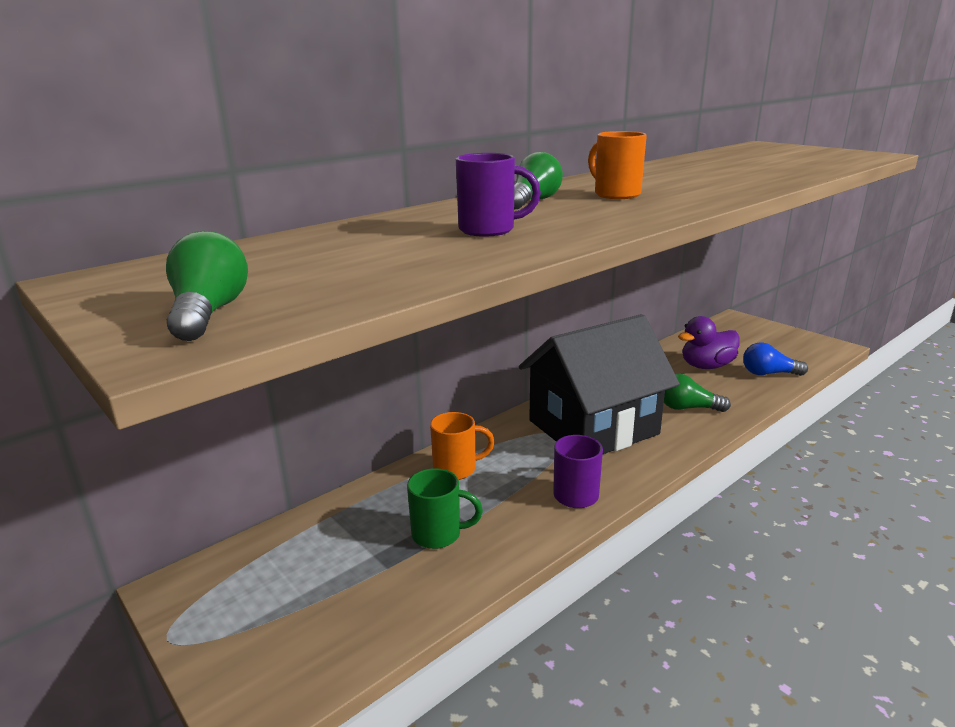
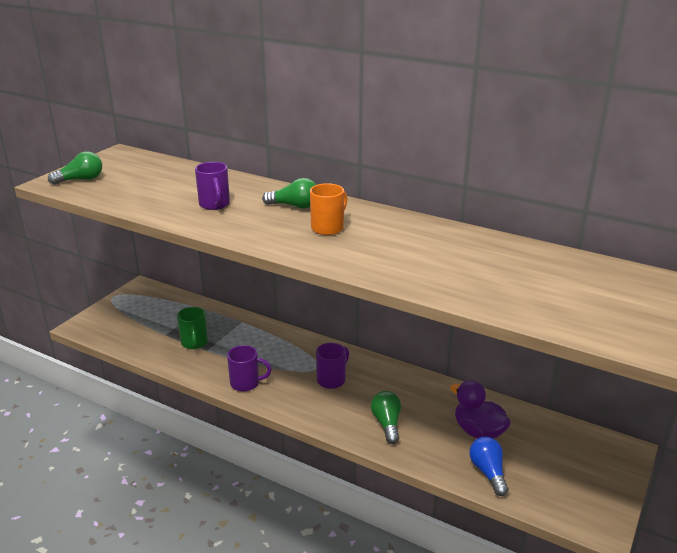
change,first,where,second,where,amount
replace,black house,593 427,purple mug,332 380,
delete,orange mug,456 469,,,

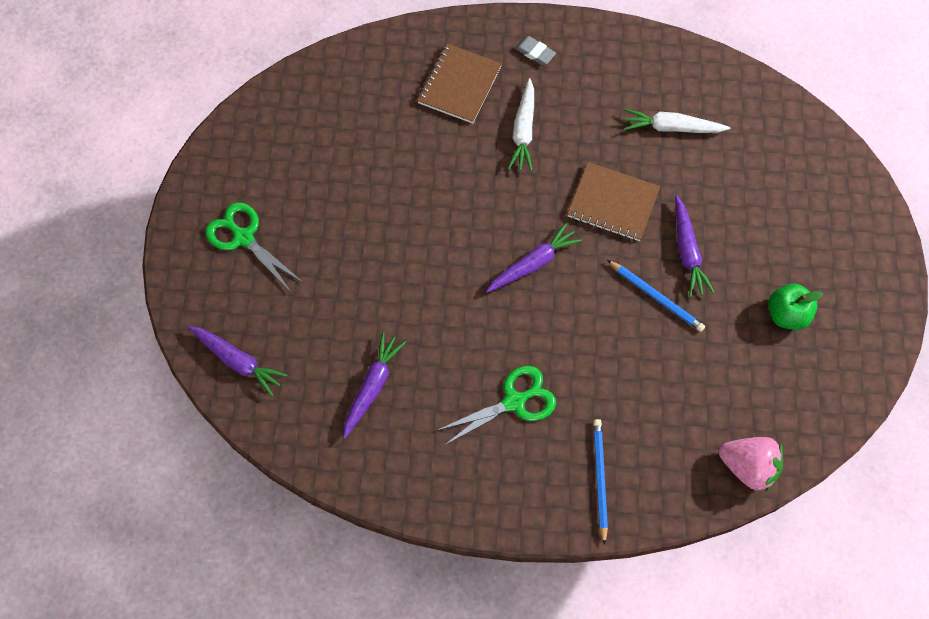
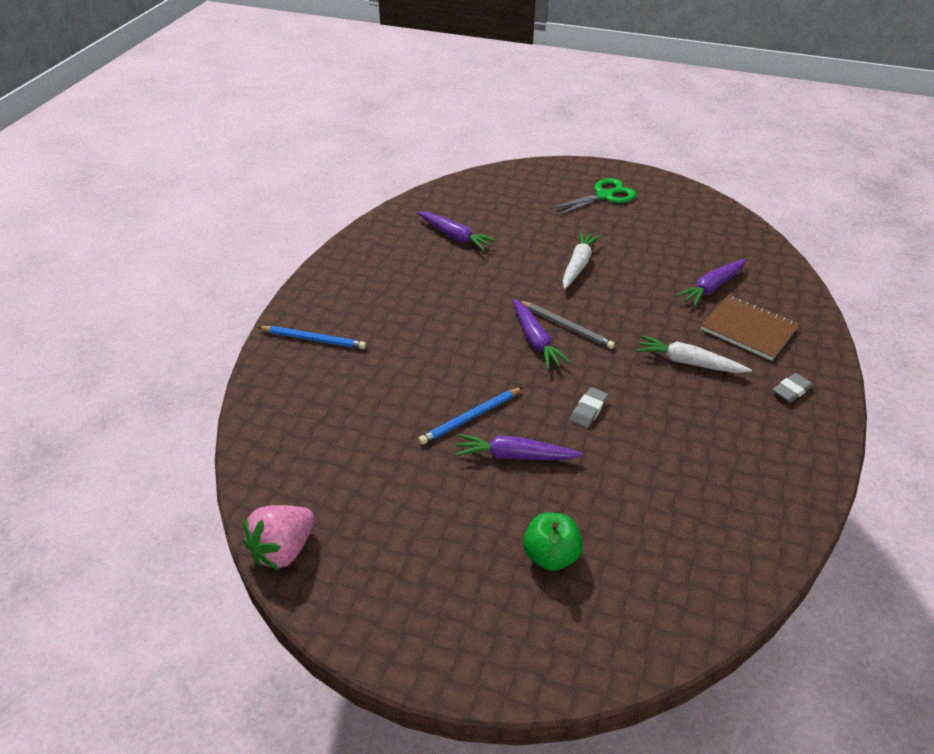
change,first,where,second,where,amount
move,white carrot,672 127,,578 265,
replace,brown notebook,613 203,grey eraser,588 410,
move,green apple,786 314,,551 555,
move,purple carrot,238 361,,711 287,
delete,green scissors,514 401,,,
move,pink strawberry,748 466,,283 549,
insert,,,grey pencil,566 326,

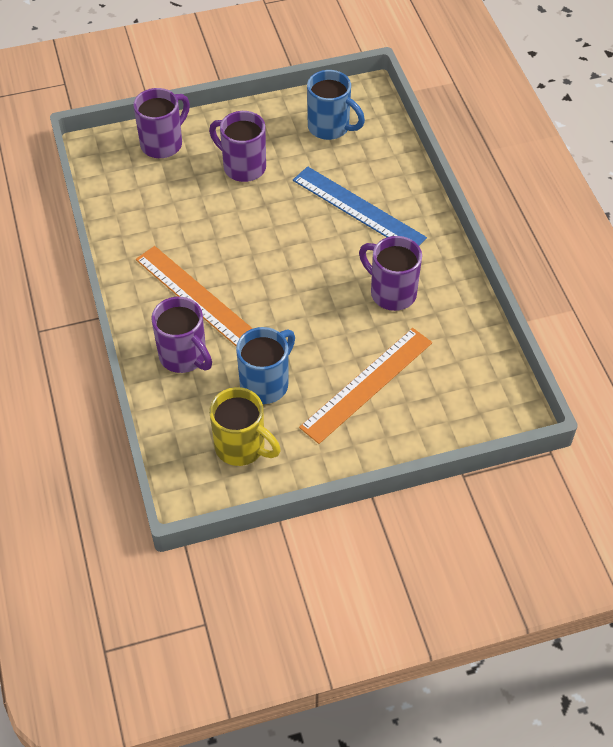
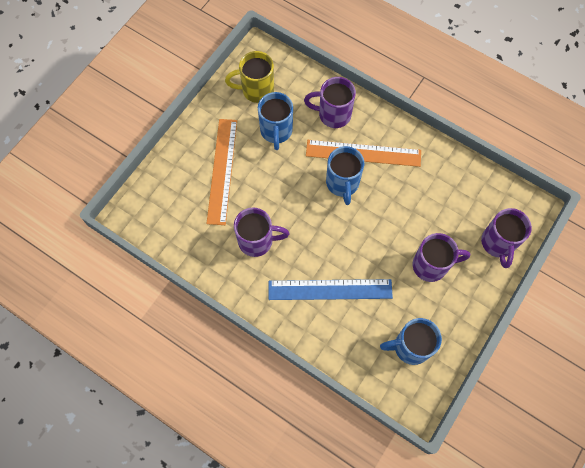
change,first,where,second,where,amount
insert,,,blue mug,342 183,

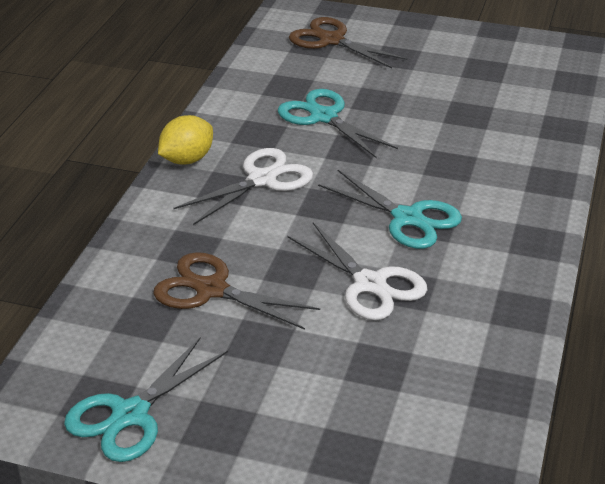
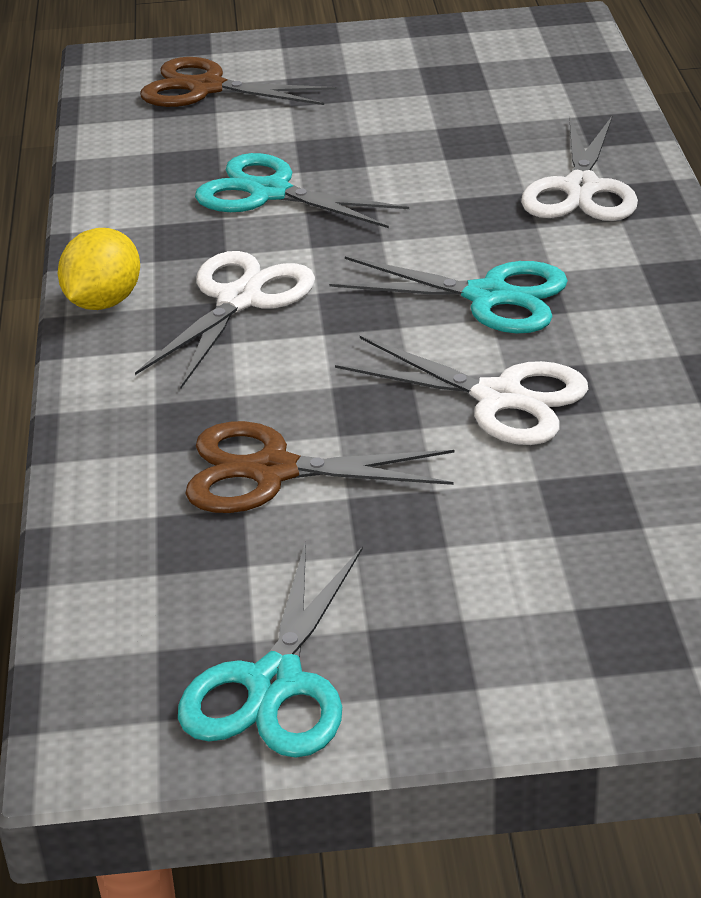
change,first,where,second,where,amount
insert,,,white scissors,581 189,

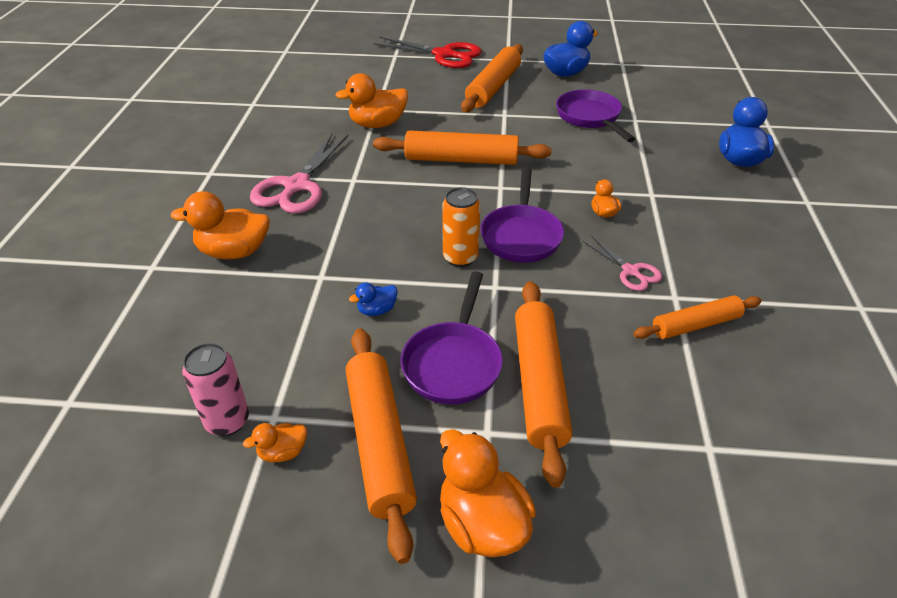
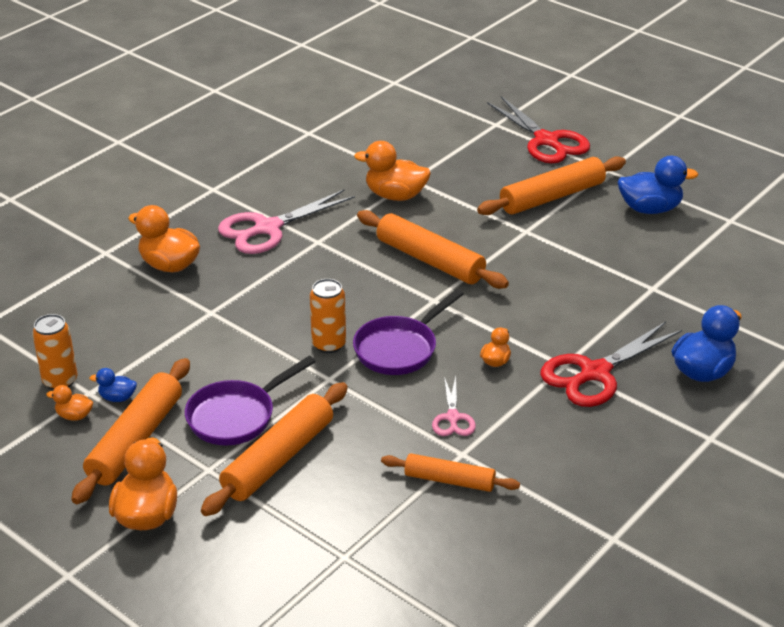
change,first,where,second,where,amount
delete,purple pan,590 118,,,
move,blue duck,377 310,,117 398,
recolor,pink can,227 421,orange can,60 381,
insert,,,red scissors,595 373,

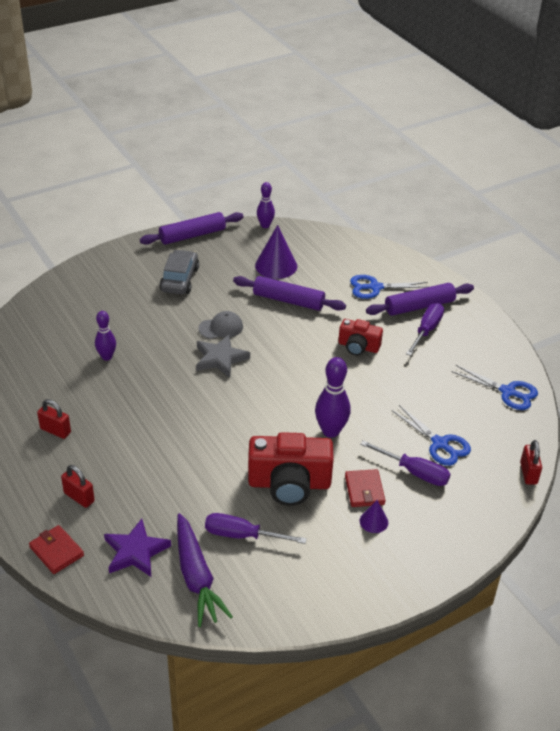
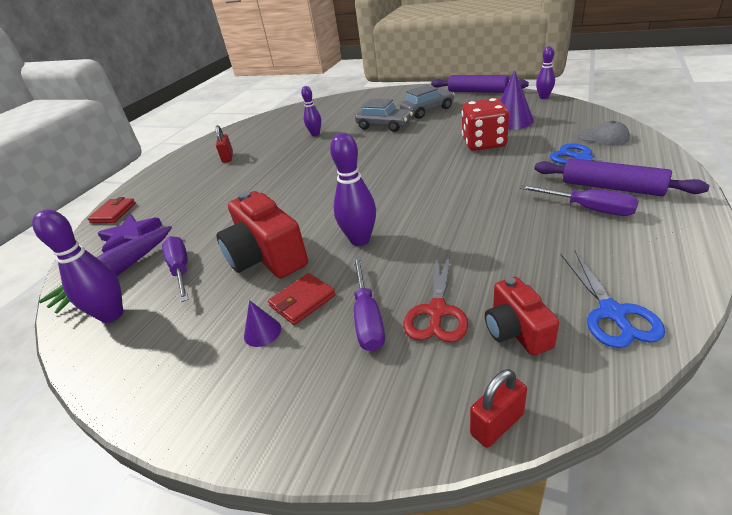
change,first,where,second,where,amount
replace,purple rolling pin,288 300,red dice,484 143,
rotate,purple screwdriver,426 330,,588 209,45 degrees clockwise
move,grey cap,221 327,,603 137,
move,red camera,358 347,,516 330,
delete,grey star,220 358,,,
recolor,blue scissors,440 444,red scissors,437 311,
delete,red padlock,79 497,,,
insert,,,grey car,384 126,
insert,,,purple bowling pin,112 315,

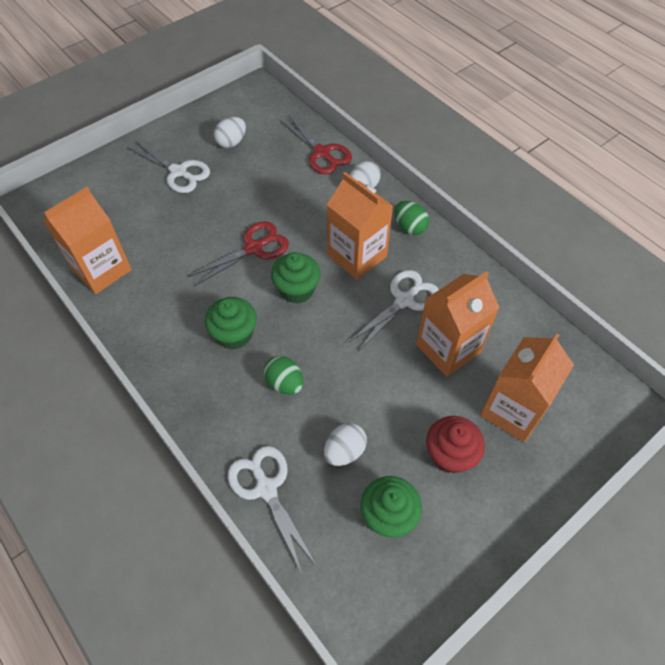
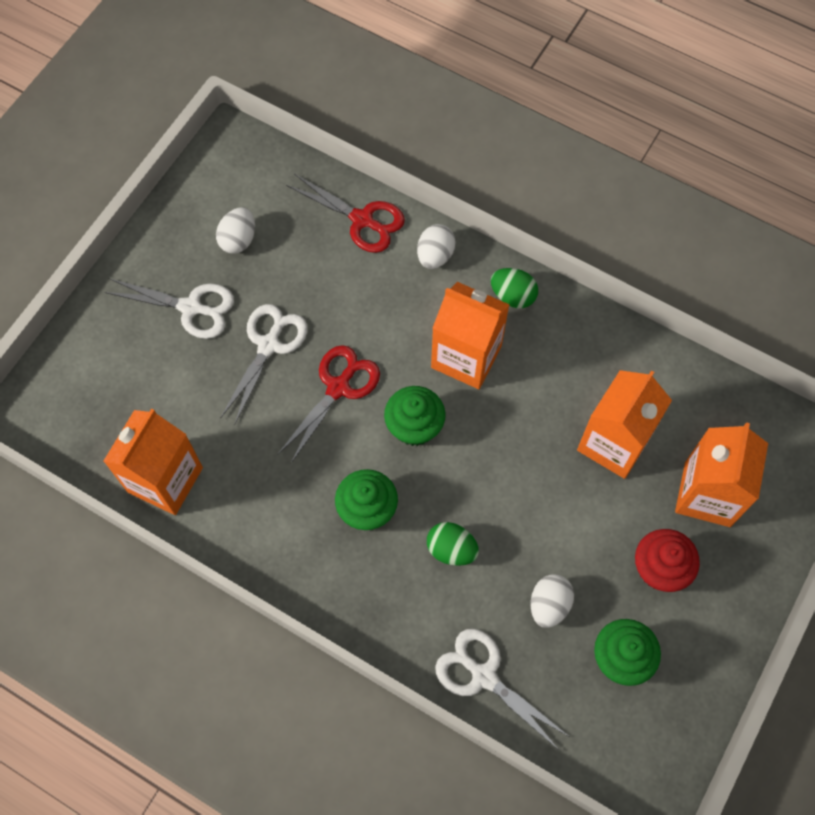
change,first,where,second,where,amount
move,white scissors,404 300,,269 345,

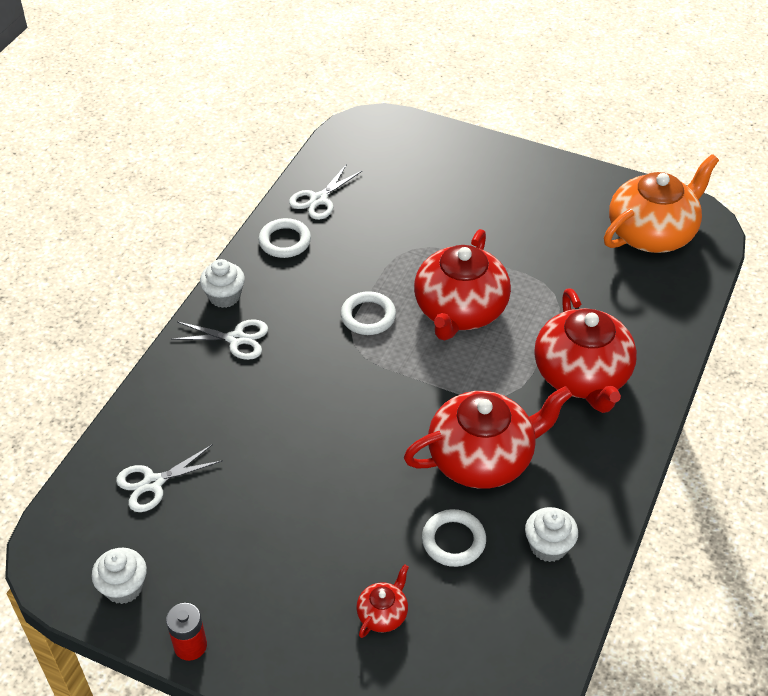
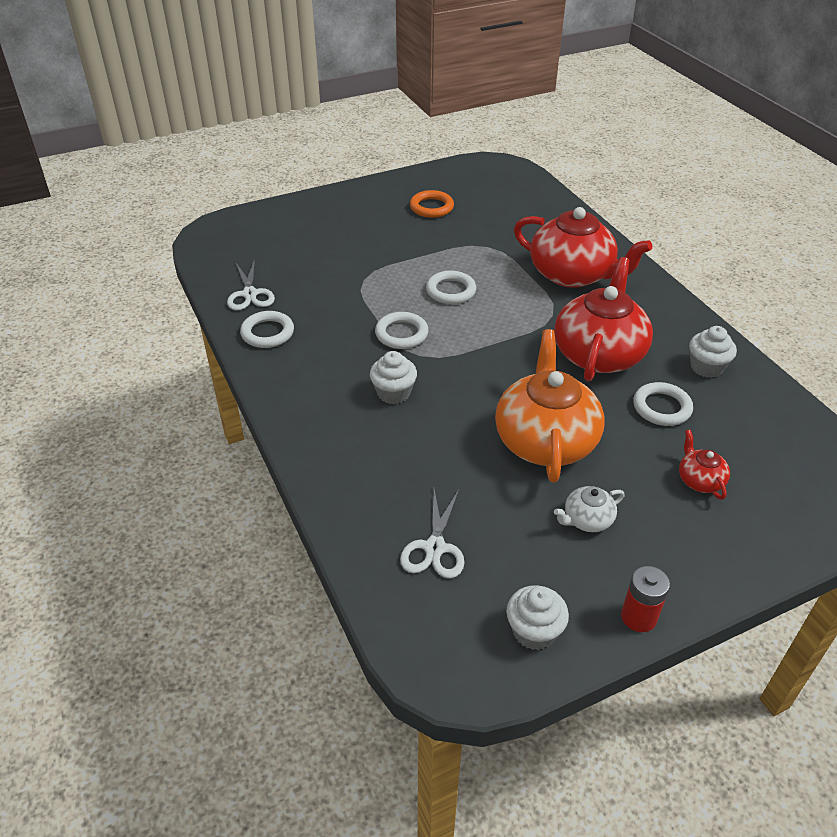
change,first,where,second,where,amount
move,orange teapot,652 233,,545 440,
replace,red teapot,460 310,white ring,451 291,
move,white cupcake,224 296,,393 393,
delete,white scissors,236 339,,,
insert,,,orange ring,431 207,
insert,,,white teapot,587 520,

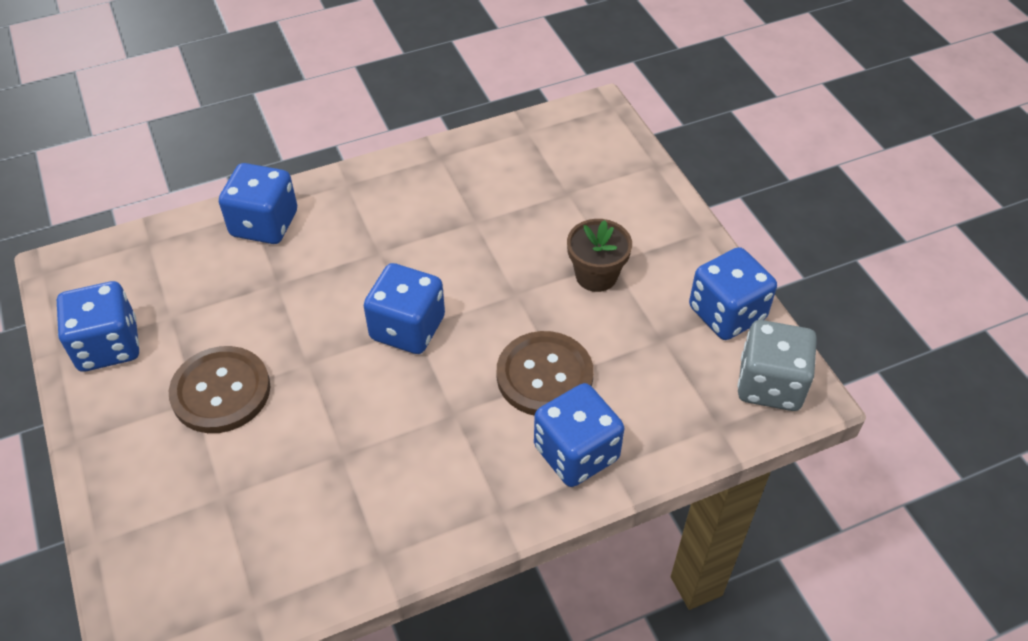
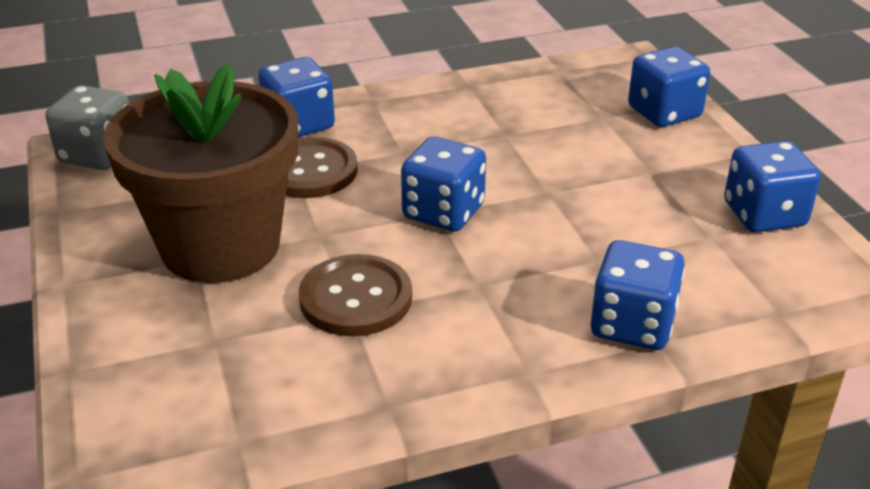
change,first,where,second,where,amount
resize,brown flower pot,596 275,,220 246,x2.38
move,blue dice,727 313,,664 113,
move,brown button,221 391,,356 298,

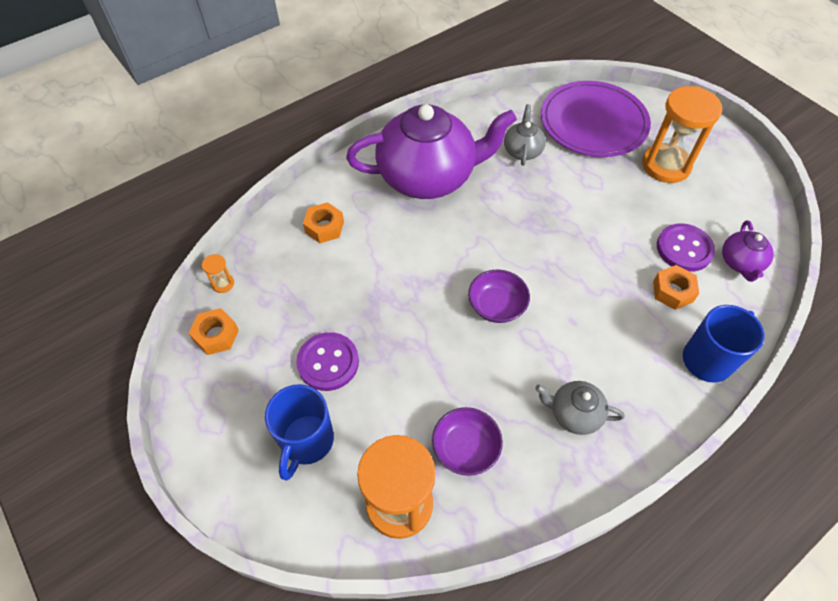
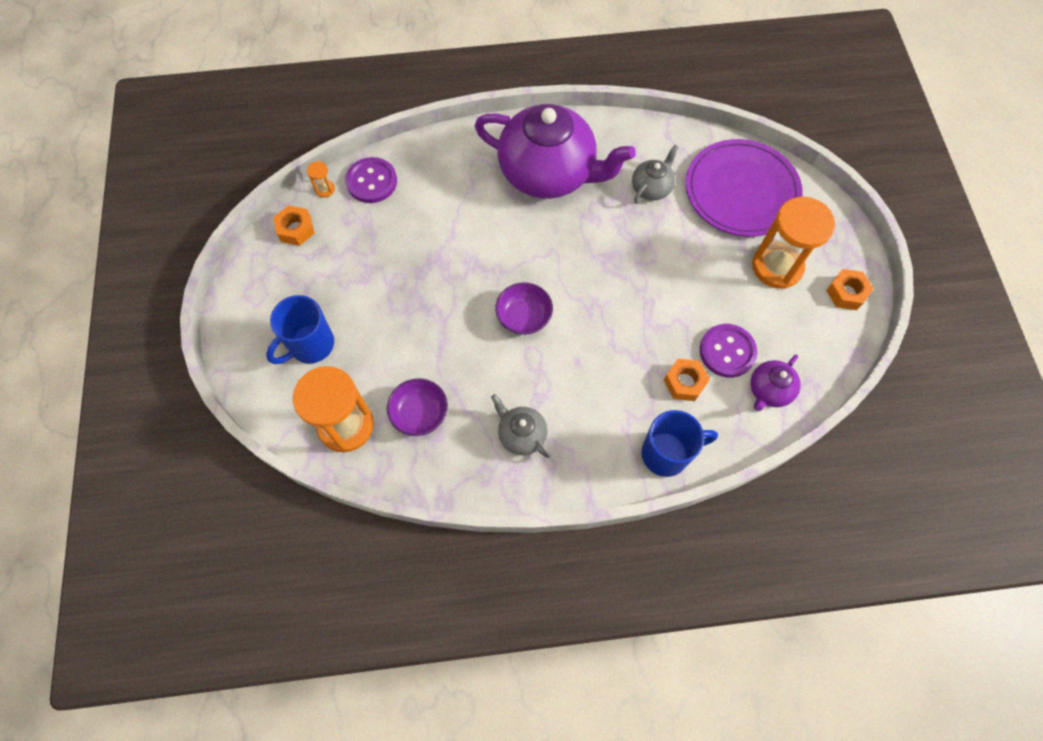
change,first,where,second,where,amount
move,orange nut,324 227,,846 293,
move,purple button,328 362,,372 181,

